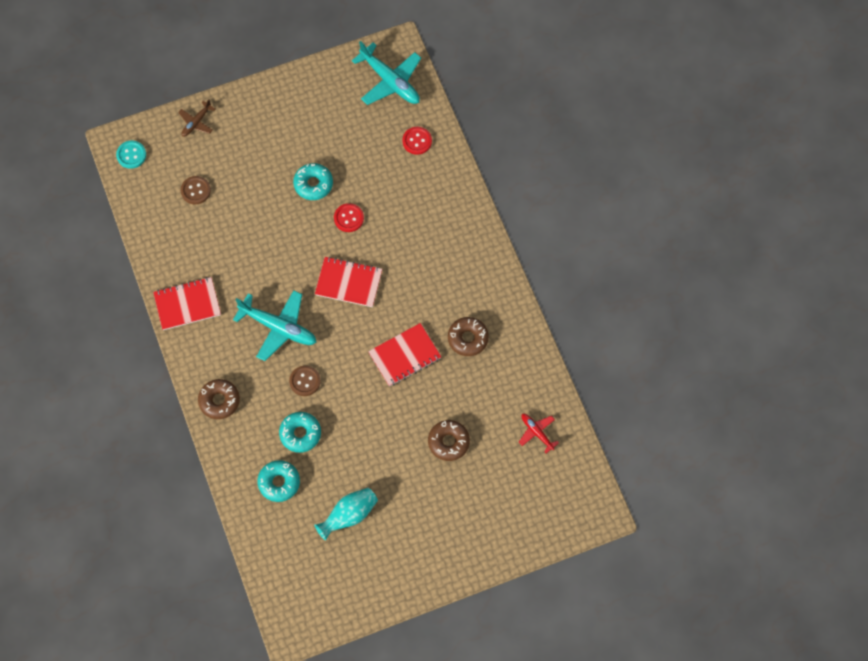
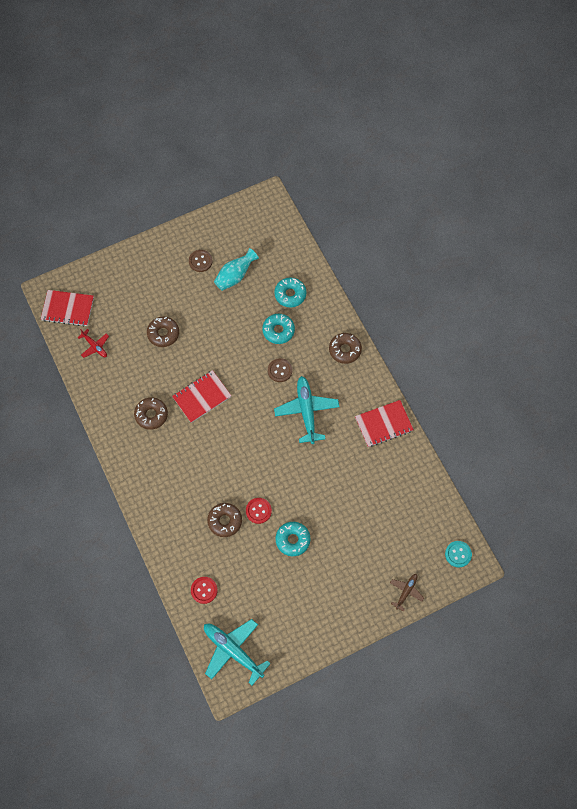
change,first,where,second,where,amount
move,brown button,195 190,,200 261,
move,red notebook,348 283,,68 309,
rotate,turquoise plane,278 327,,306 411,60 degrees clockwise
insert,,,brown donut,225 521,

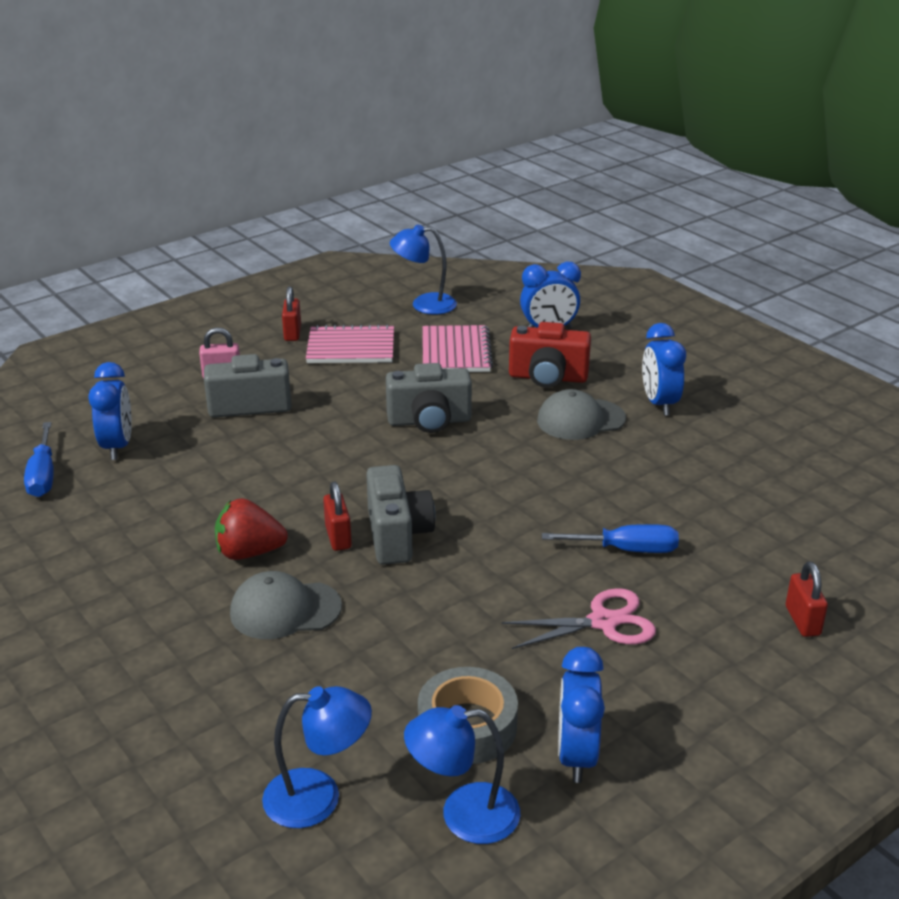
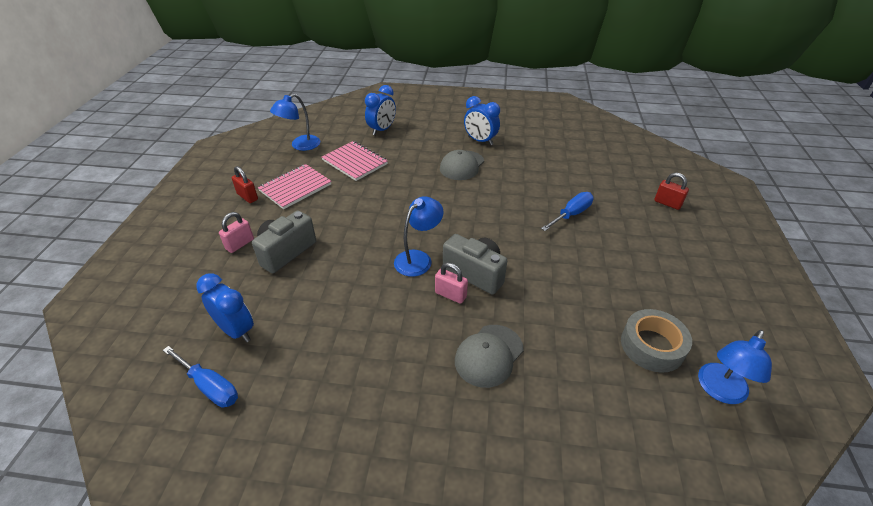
change,first,where,second,where,amount
delete,red camera,548 377,,,
delete,grey camera,429 421,,,
recolor,red padlock,338 537,pink padlock,450 295,
delete,red strawberry,249 552,,,
delete,pink scissors,603 622,,,
delete,blue clock,576 756,,,
move,blue lamp,318 797,,418 258,

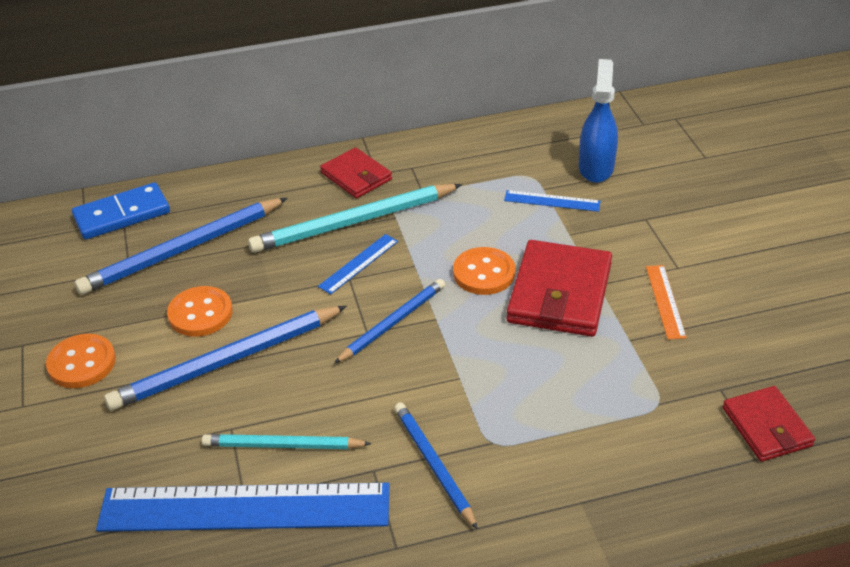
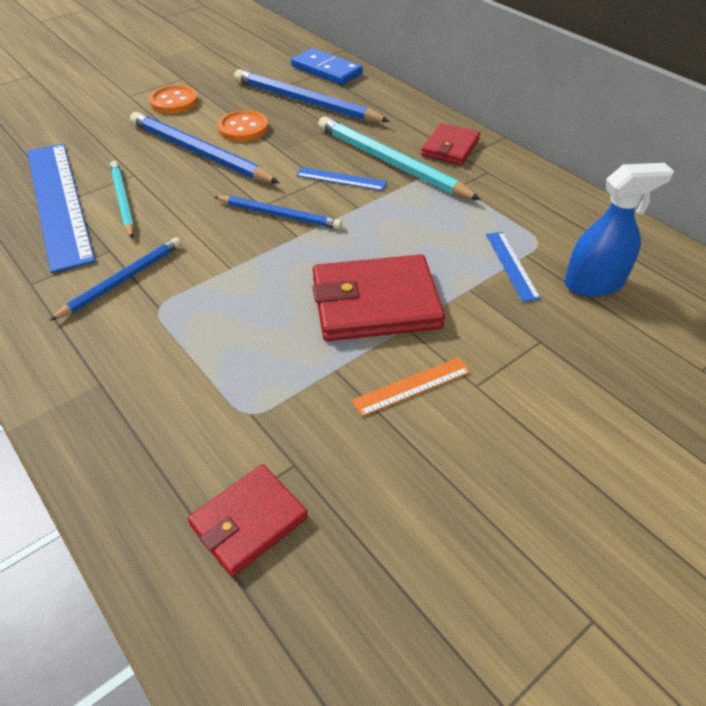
change,first,where,second,where,amount
delete,orange button,484 273,,,

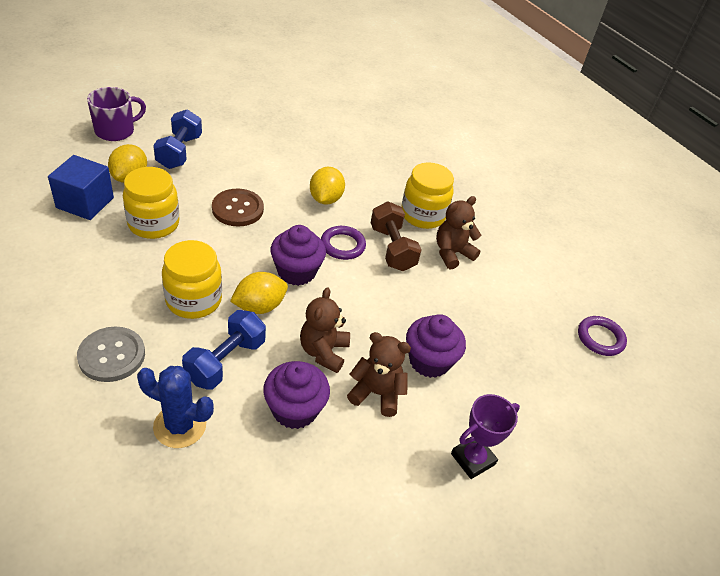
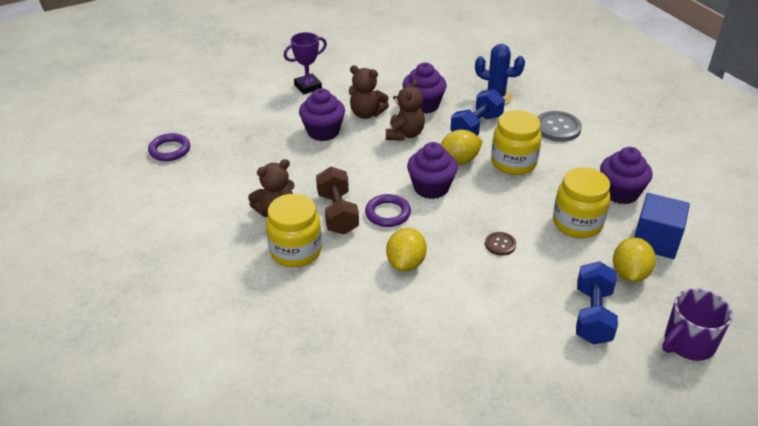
change,first,where,second,where,amount
resize,brown button,237 209,,500 244,x0.56
insert,,,purple cupcake,620 193,

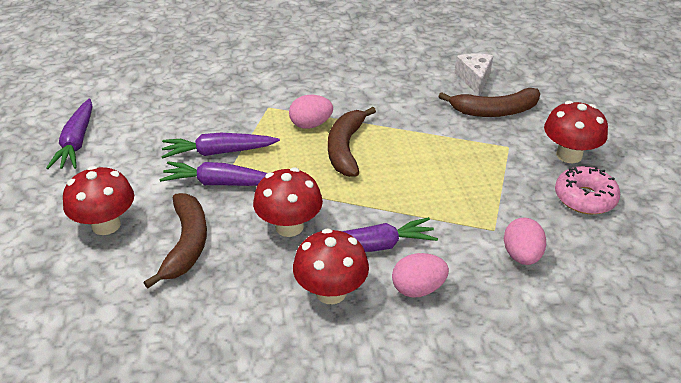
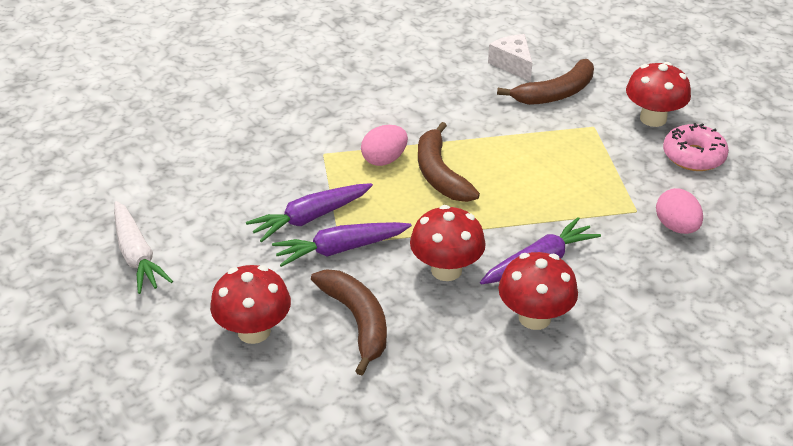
change,first,where,second,where,amount
recolor,purple carrot,77 142,white carrot,137 255,
delete,pink egg,418 289,,,

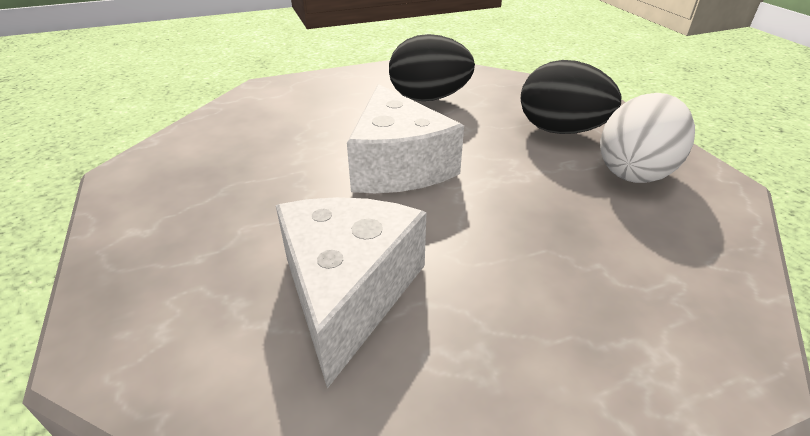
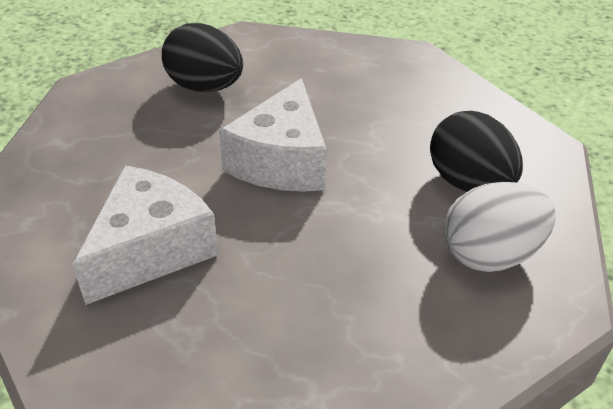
change,first,where,second,where,amount
move,black egg,429 98,,205 87,

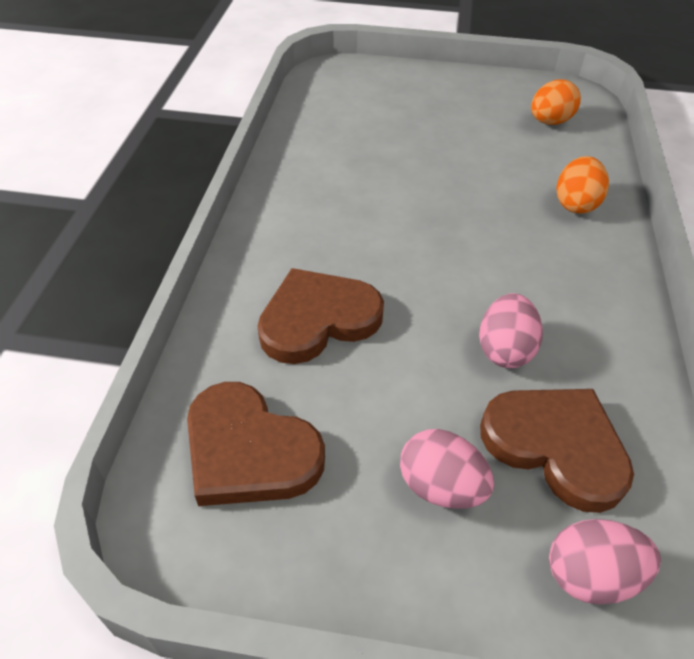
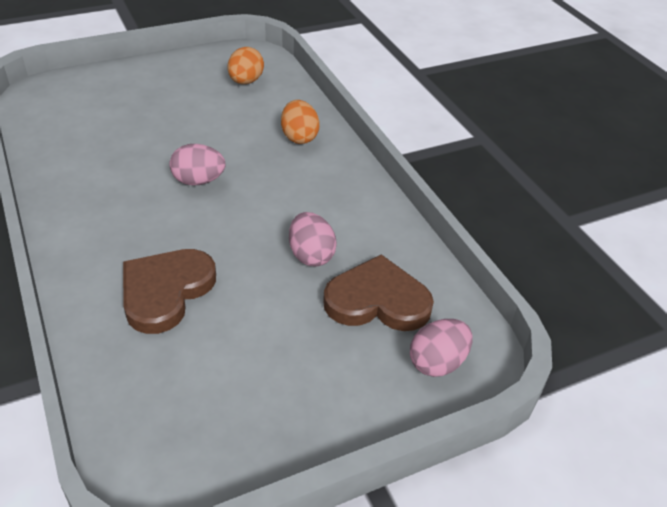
change,first,where,second,where,amount
delete,brown heart,249 450,,,
move,pink egg,440 486,,198 181,

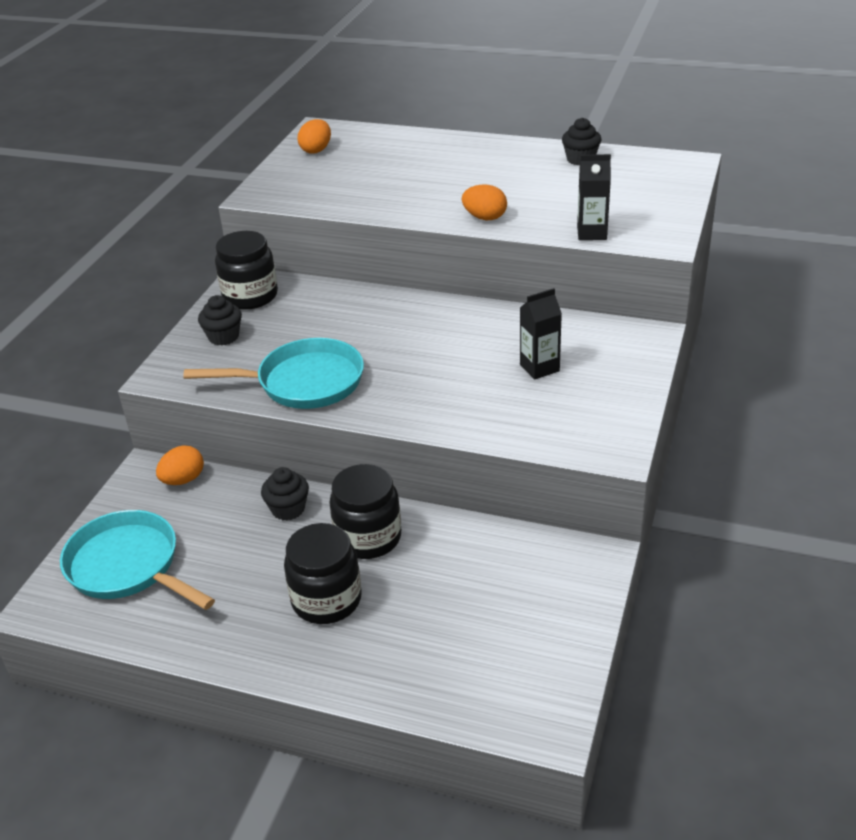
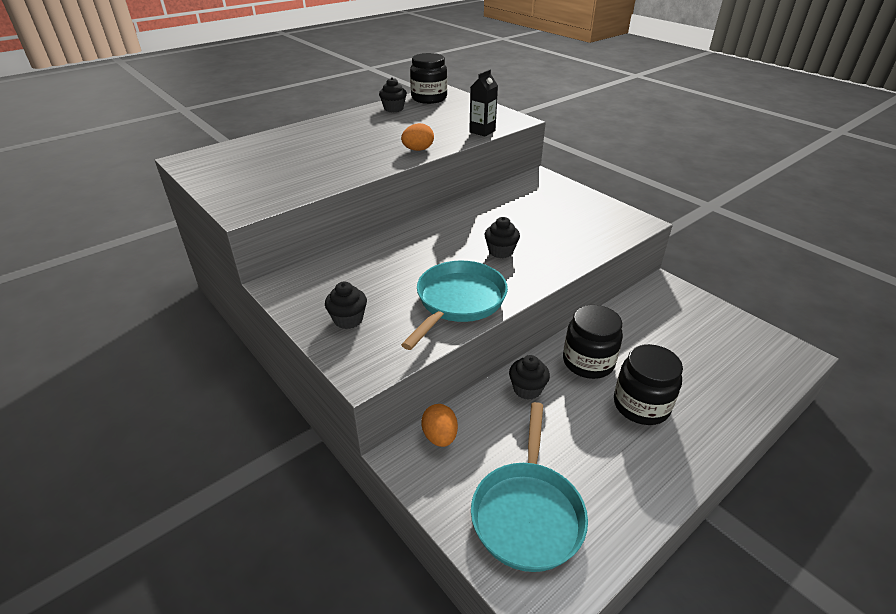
change,first,where,second,where,amount
delete,orange egg,316 150,,,
move,black jar,250 296,,429 98,
delete,black carton,539 368,,,
rotate,turquoise pan,128 566,,527 513,60 degrees counterclockwise
insert,,,black cupcake,501 251,

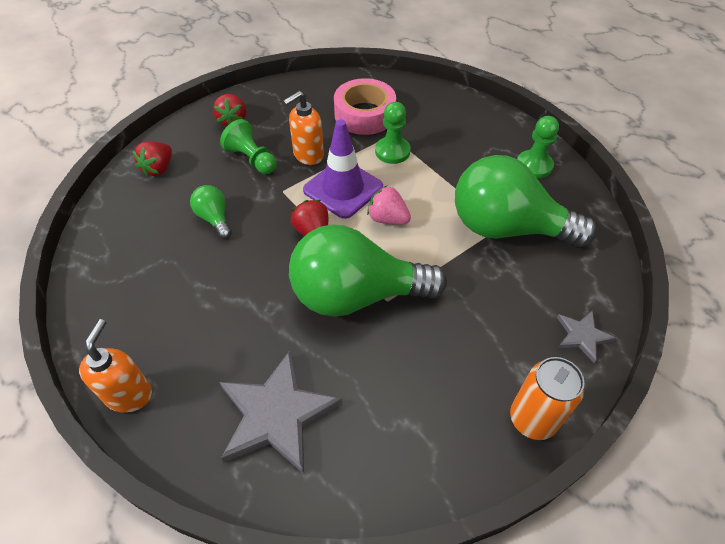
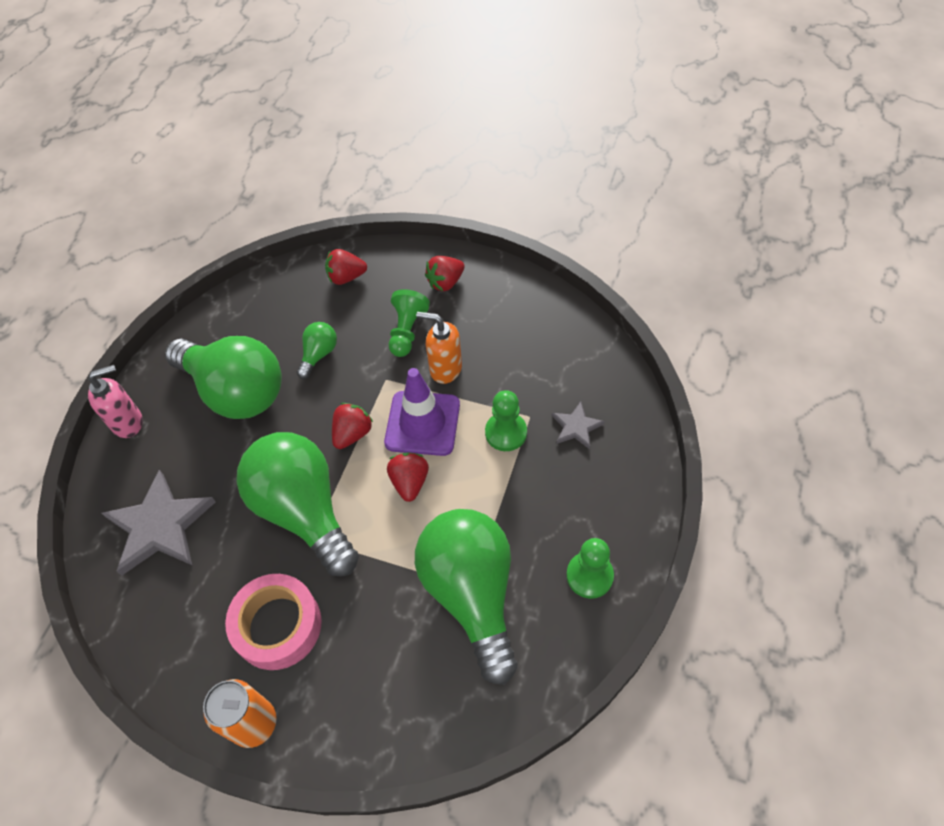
change,first,where,second,where,amount
move,pink tape,364 114,,278 625,
recolor,pink strawberry,387 219,red strawberry,410 482,
move,grey star,582 336,,576 427,
recolor,orange soap dispenser,129 394,pink soap dispenser,128 422,
insert,,,green light bulb,236 391,

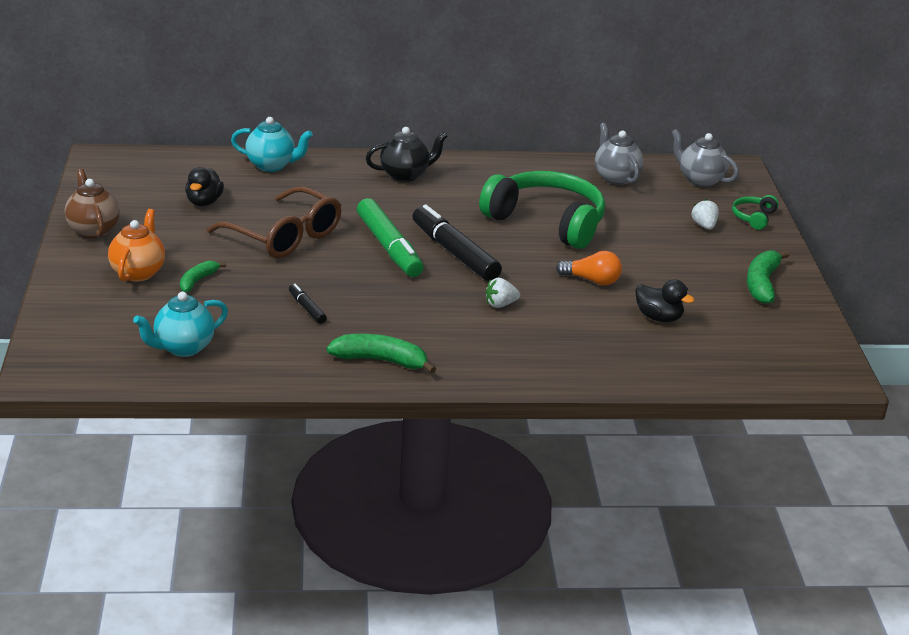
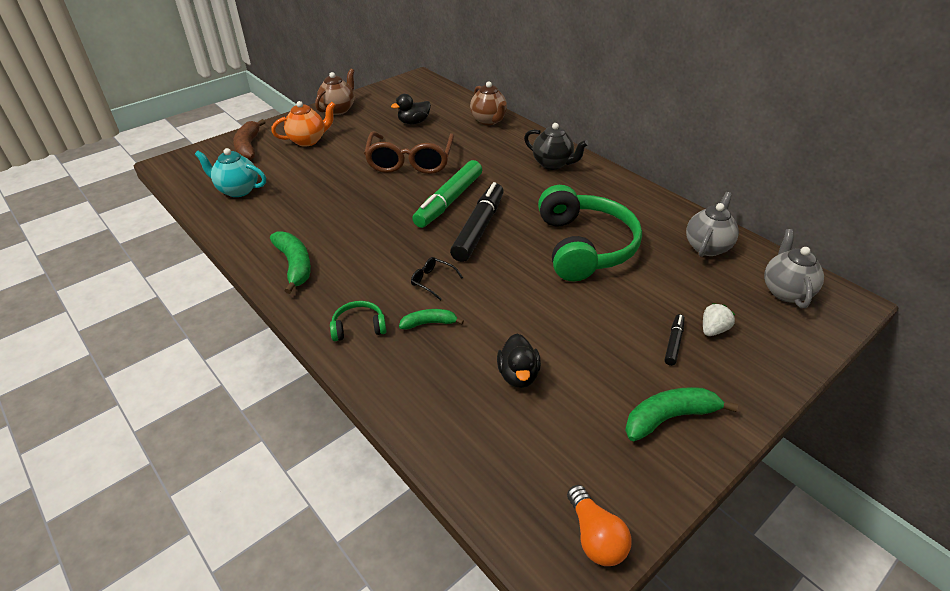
change,first,where,second,where,amount
recolor,turquoise teapot,272 165,brown teapot,489 120,
move,green headphones,754 217,,359 327,
move,orange light bulb,592 280,,595 536,
move,green banana,197 281,,429 323,
replace,white strawberry,500 304,black glasses,432 281,
move,black marker,307 308,,673 343,
insert,,,brown banana,248 147,

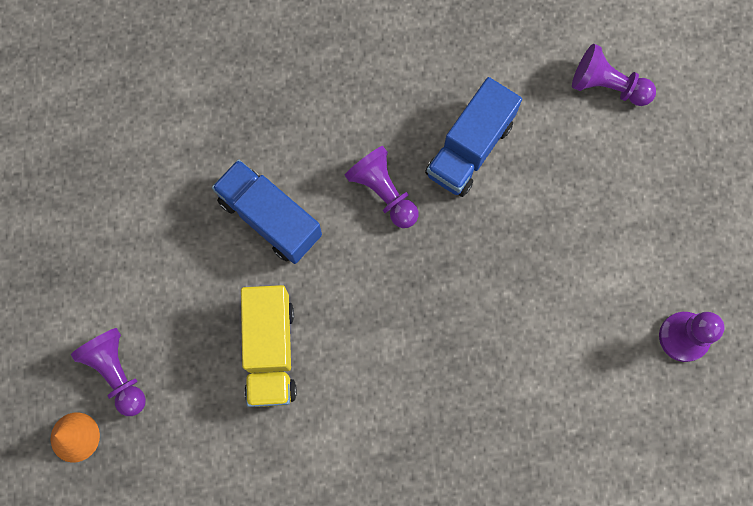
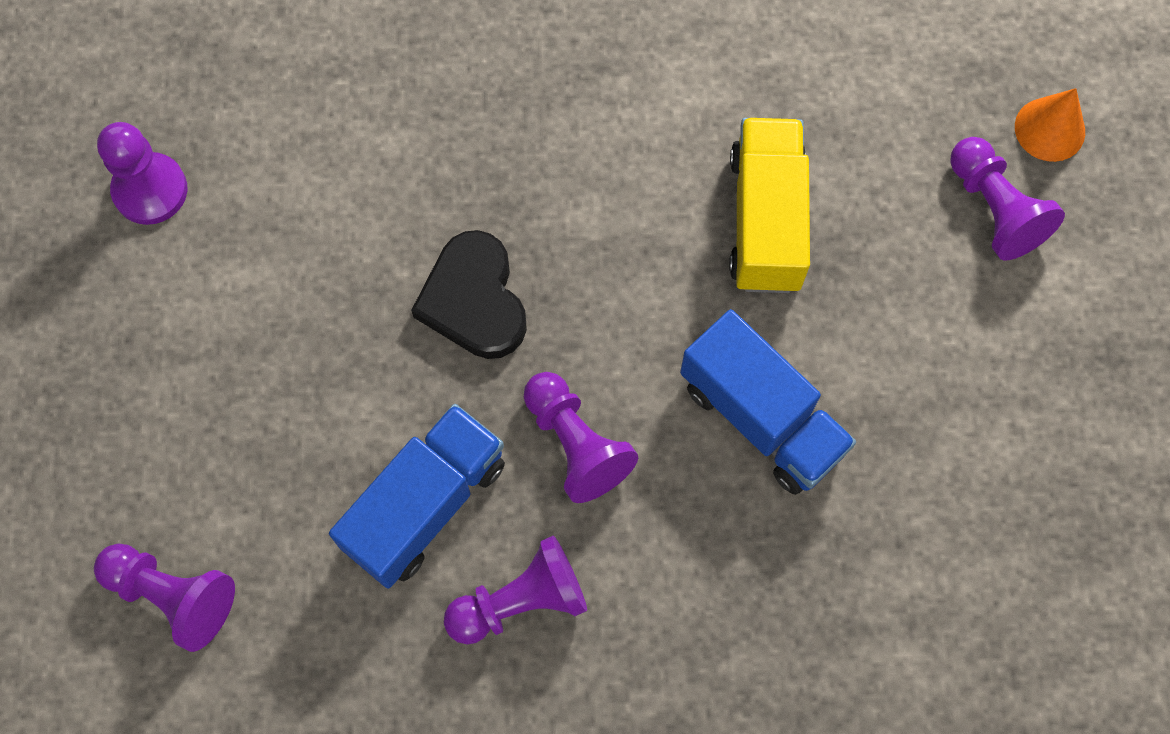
change,first,where,second,where,amount
insert,,,black heart,474 300,
insert,,,purple pawn,520 601,

